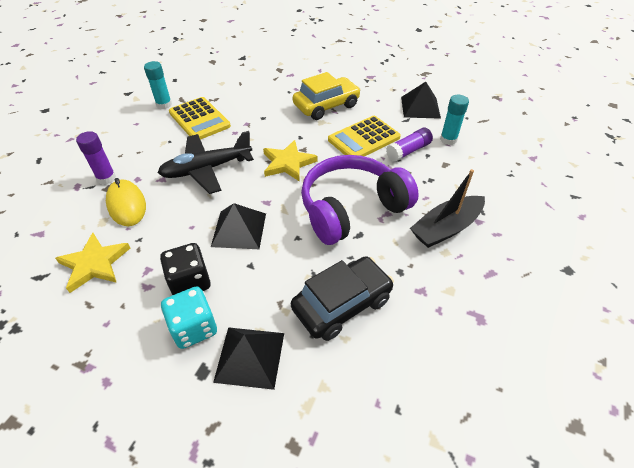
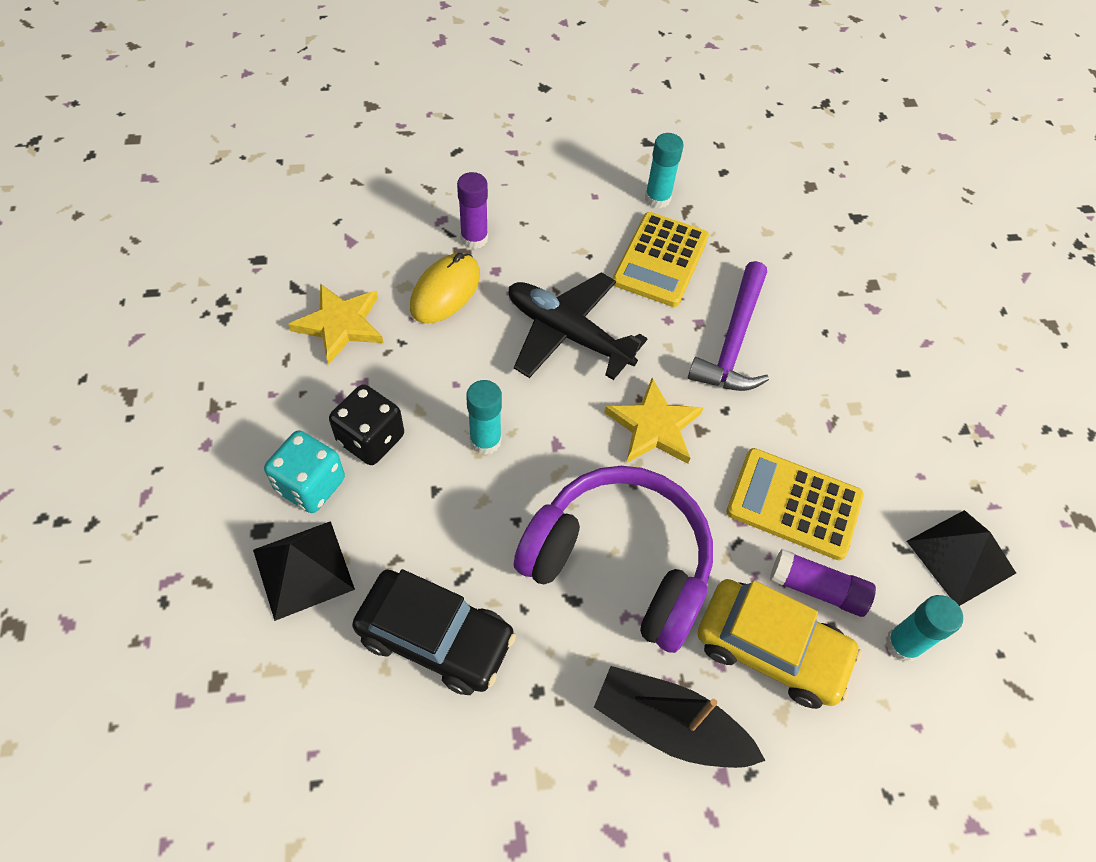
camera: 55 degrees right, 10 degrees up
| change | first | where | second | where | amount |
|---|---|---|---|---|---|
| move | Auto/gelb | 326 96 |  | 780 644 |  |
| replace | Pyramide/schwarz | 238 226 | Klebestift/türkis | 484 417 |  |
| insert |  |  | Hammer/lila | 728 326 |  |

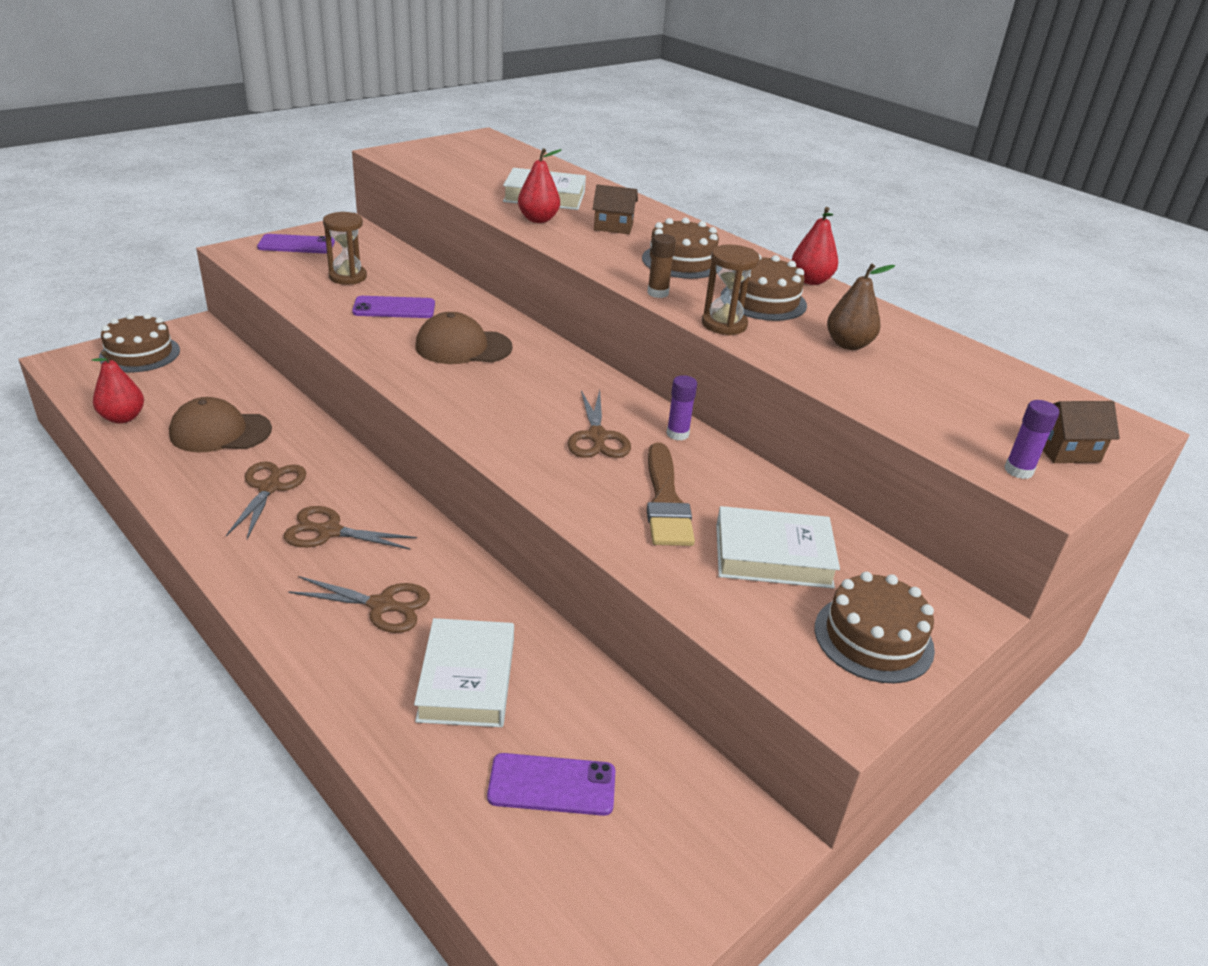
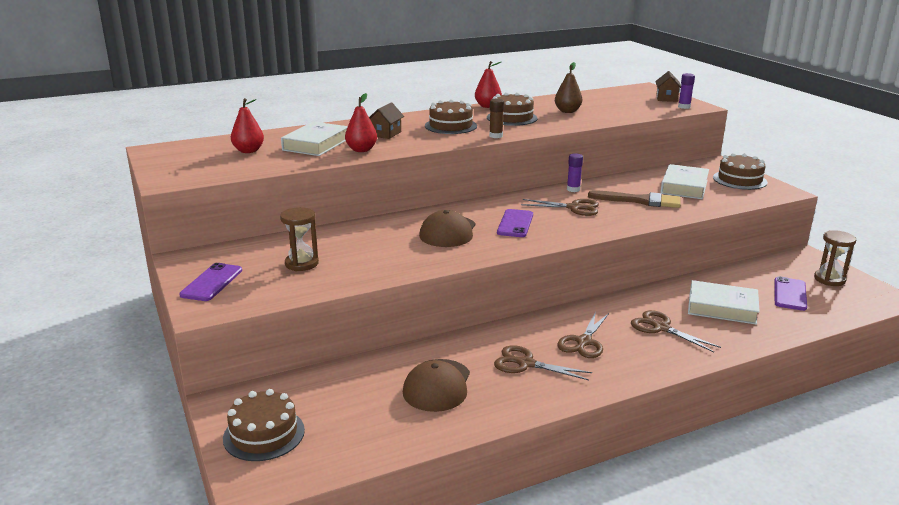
camera: 70 degrees left, 10 degrees down
| change | first | where | second | where | amount |
|---|---|---|---|---|---|
| move | Sanduhr/braun | 731 289 |  | 835 258 |  |
| move | Handy/lila | 393 307 |  | 515 223 |  |
| move | Birne/rot | 118 387 |  | 247 125 |  |
| rotate | Schere/braun | 359 604 |  | 676 331 | 75 degrees counterclockwise |

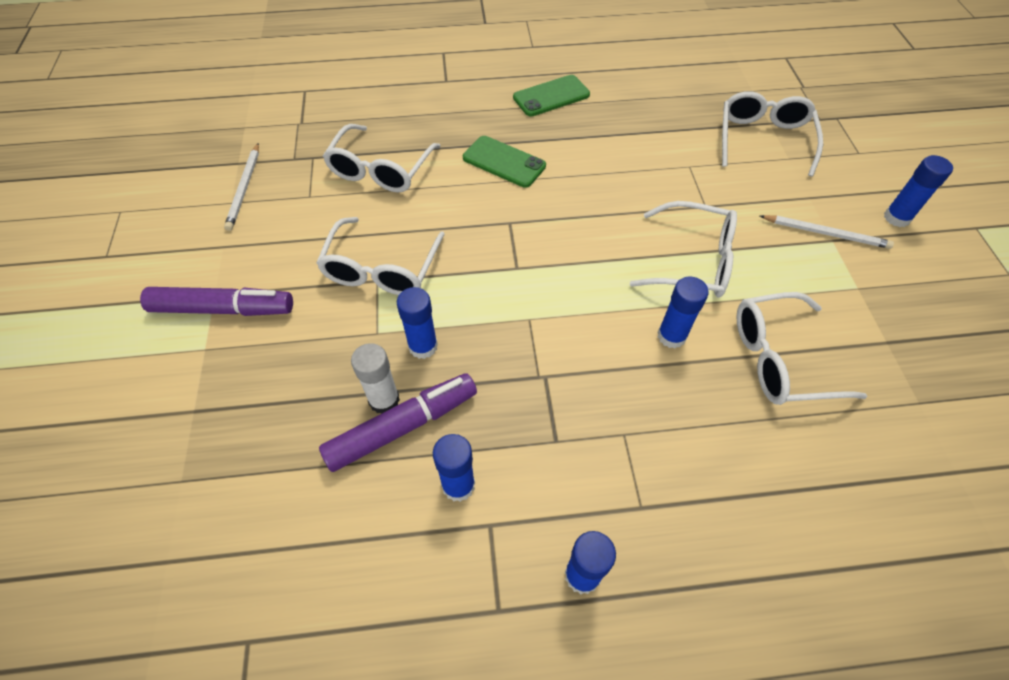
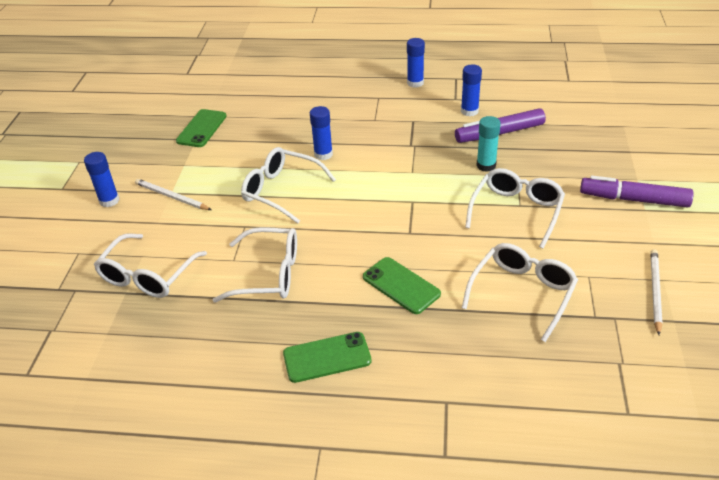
camera: 165 degrees left, 15 degrees down
| change | first | where | second | where | amount |
|---|---|---|---|---|---|
| recolor | Klebestift/blau | 417 323 | Klebestift/türkis | 488 144 |  |
| move | Brille/weiß | 802 348 |  | 255 265 |  |
| delete | Klebestift/weiß | 375 378 |  |  |  |
| insert |  |  | Handy/grün | 201 128 |  |

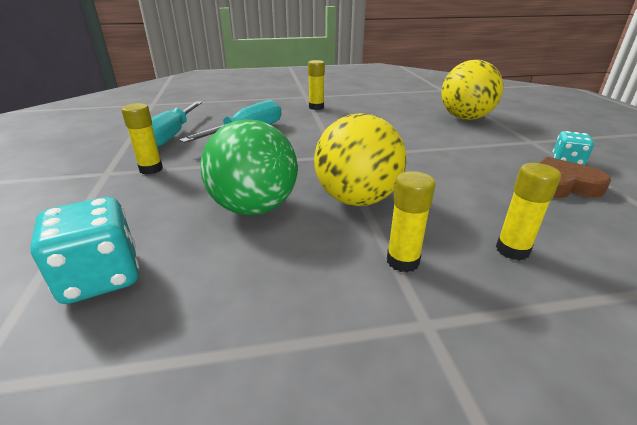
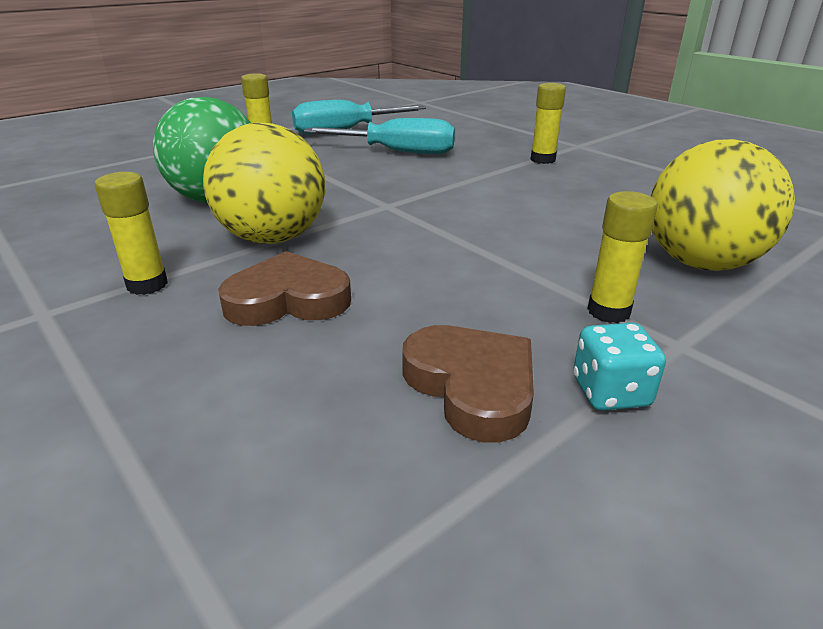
camera: 60 degrees right, 0 degrees up
| change | first | where | second | where | amount |
|---|---|---|---|---|---|
| move | Klebestift/gelb | 528 212 |  | 622 257 |  |
| delete | Spielwürfel/türkis | 84 250 |  |  |  |
| insert |  |  | Herz/braun | 284 288 |  |

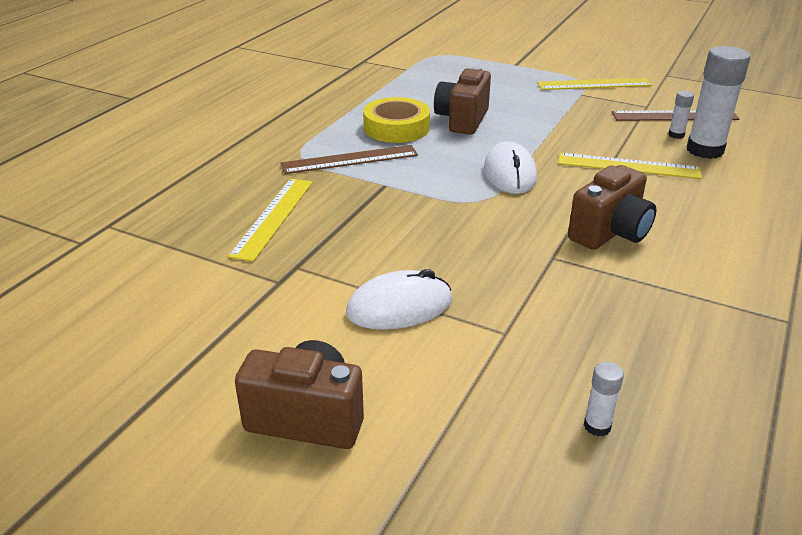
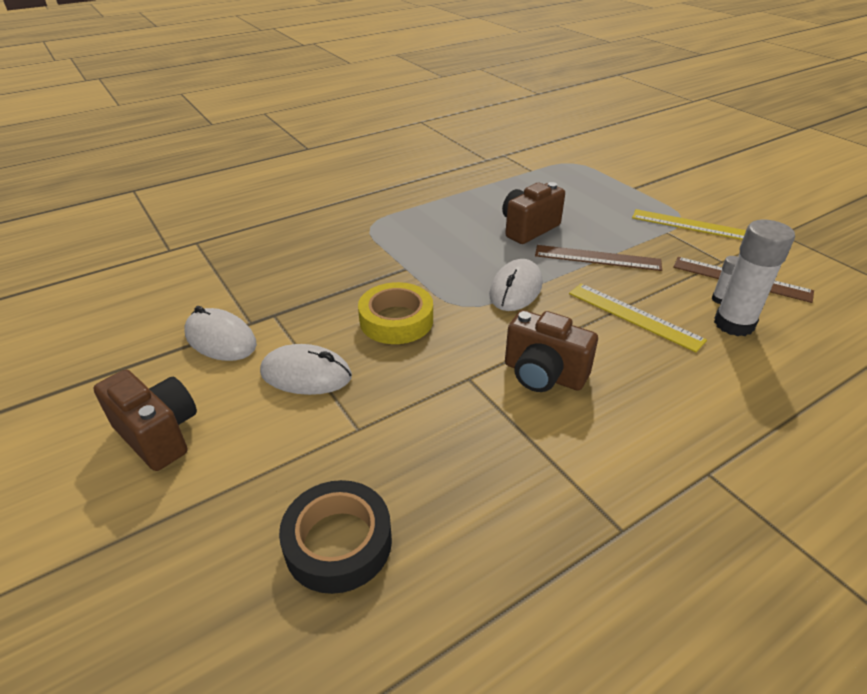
camera: 30 degrees right, 5 degrees up
| change | first | where | second | where | amount |
|---|---|---|---|---|---|
| move | Klebeband/gelb | 396 120 |  | 395 313 |  |
| move | Lineal/braun | 349 159 |  | 598 258 |  |
| rotate | Kamera/braun | 612 207 |  | 551 351 | 45 degrees clockwise |
| delete | Lineal/gelb | 270 220 |  |  |  |
| replace | Klebestift/weiß | 604 399 | Klebeband/schwarz | 335 537 |  |
| insert |  |  | Computermaus/weiß | 220 333 |  |

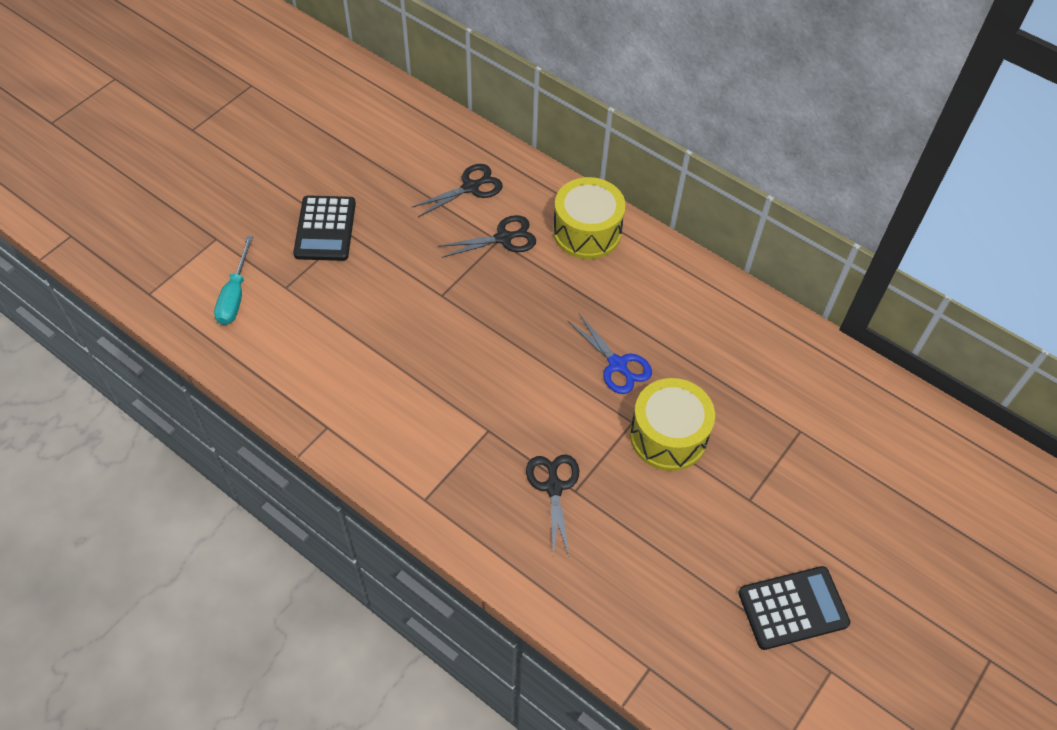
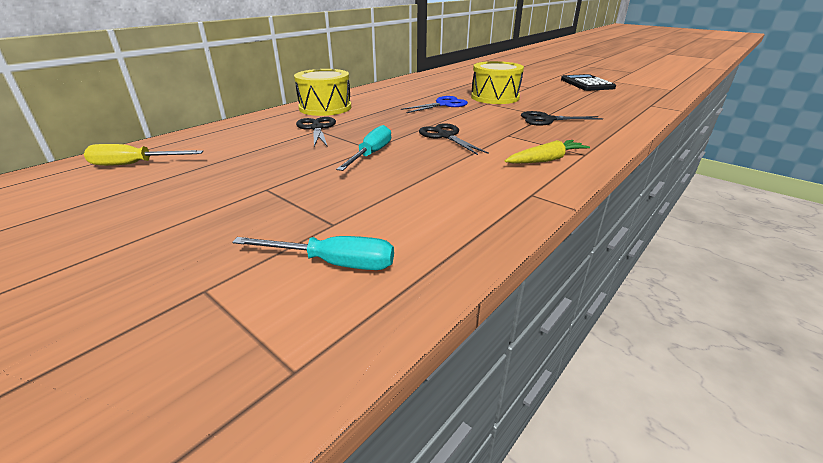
camera: 85 degrees left, 25 degrees down
| change | first | where | second | where | amount |
|---|---|---|---|---|---|
| move | Schere/schwarz | 457 190 |  | 454 139 |  |
| delete | Taschenrechner/schwarz | 324 228 |  |  |  |
| insert |  |  | Schraubenzieher/türkis | 363 148 |  |
| insert |  |  | Karotte/gelb | 547 152 |  |
| insert |  |  | Schraubenzieher/gelb | 143 155 |  |

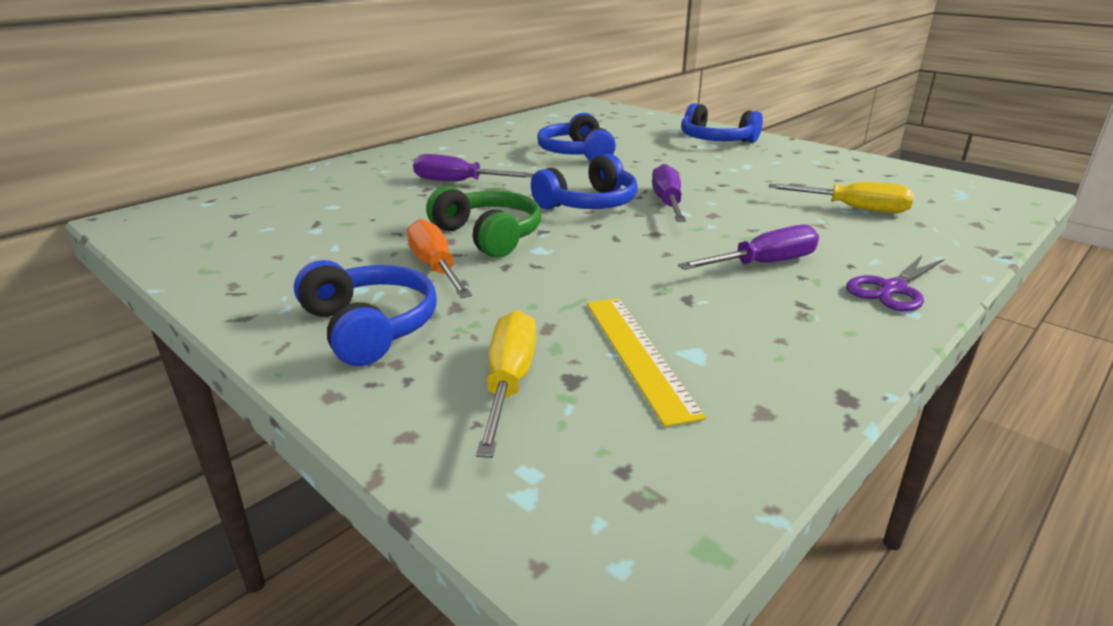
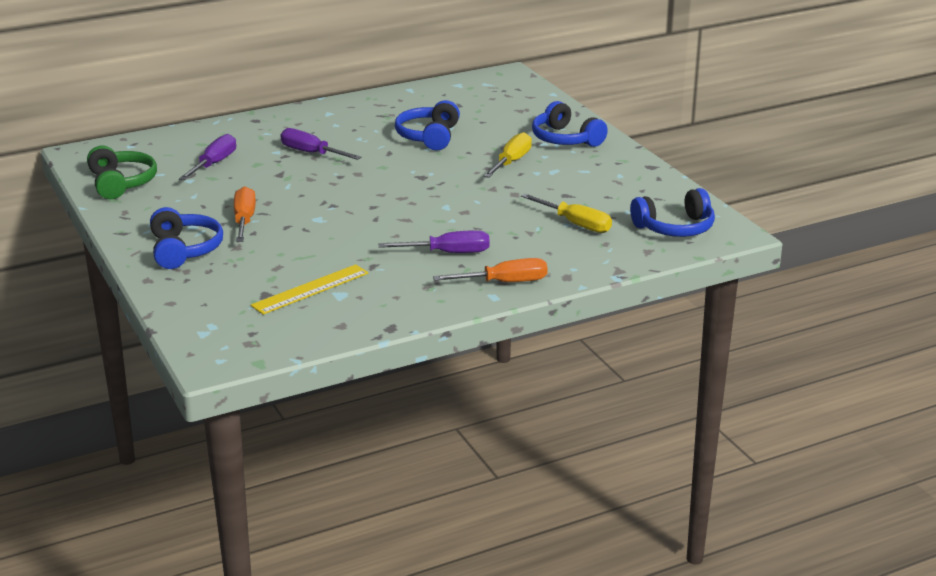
camera: 20 degrees right, 0 degrees up
| change | first | where | second | where | amount |
|---|---|---|---|---|---|
| move | Kopfhörer/blau | 584 181 |  | 672 212 |  |
| move | Schraubenzieher/lila | 669 193 |  | 207 157 |  |
| move | Kopfhörer/grün | 483 222 |  | 122 172 |  |
| replace | Schere/lila | 895 282 | Schraubenzieher/orange | 490 270 |  |
| rotate | Lineal/gelb | 646 362 |  | 310 289 | 45 degrees clockwise |
| move | Schraubenzieher/gelb | 506 384 |  | 508 155 |  |

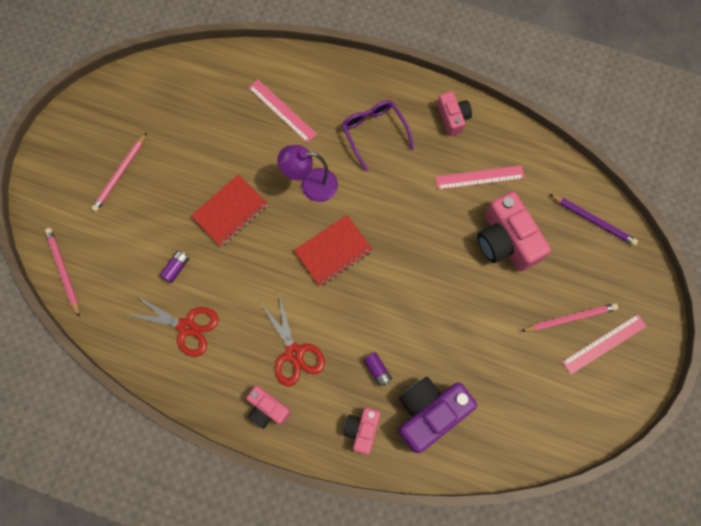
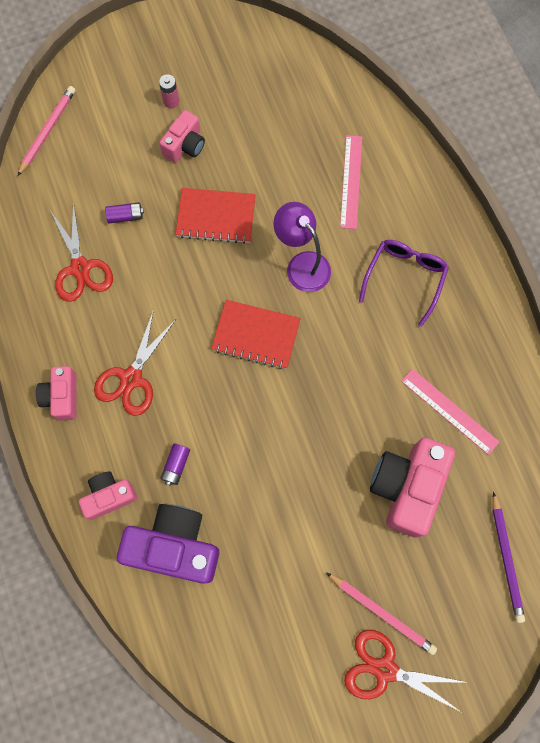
camera: 50 degrees right, 0 degrees up
| change | first | where | second | where | amount |
|---|---|---|---|---|---|
| move | Kamera/rosa | 454 114 |  | 182 136 |  |
| replace | Bleistift/rosa | 119 172 | Batterie/rosa | 169 91 |  |
| replace | Lineal/rosa | 604 344 | Schere/rot | 406 671 |  |

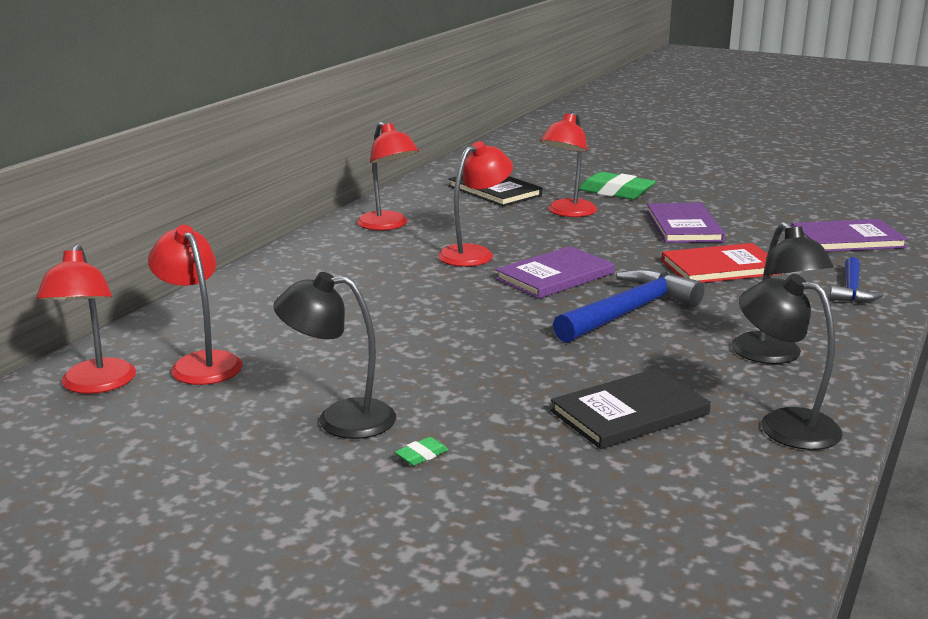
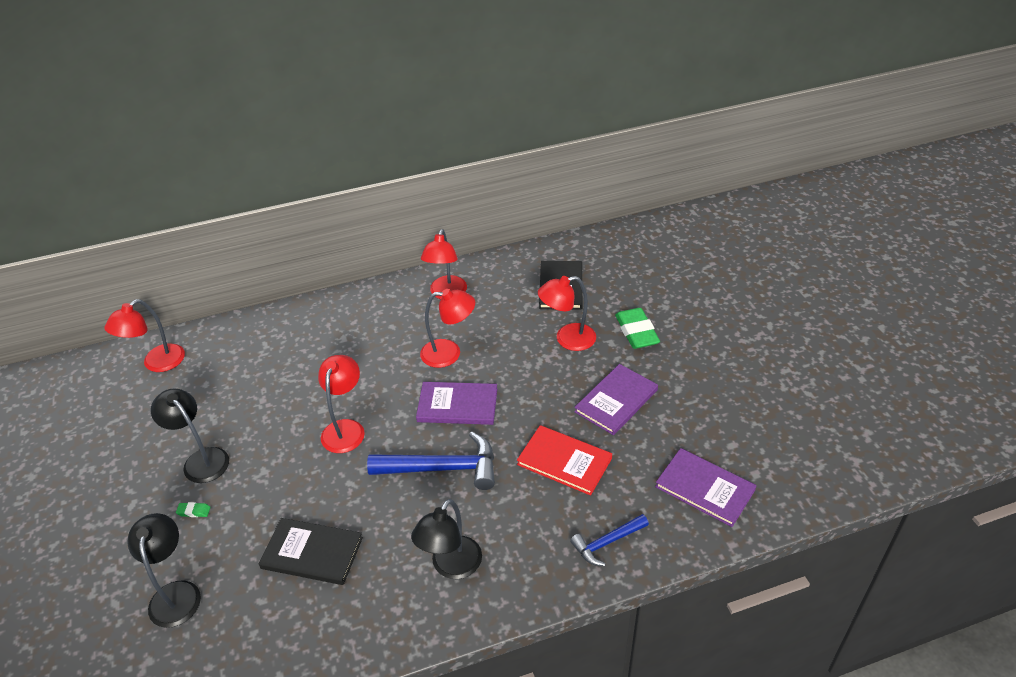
camera: 45 degrees right, 20 degrees up
| change | first | where | second | where | amount |
|---|---|---|---|---|---|
| move | Lampe/rot | 195 305 |  | 341 404 |  |
| move | Lampe/schwarz | 790 362 |  | 164 570 |  |

